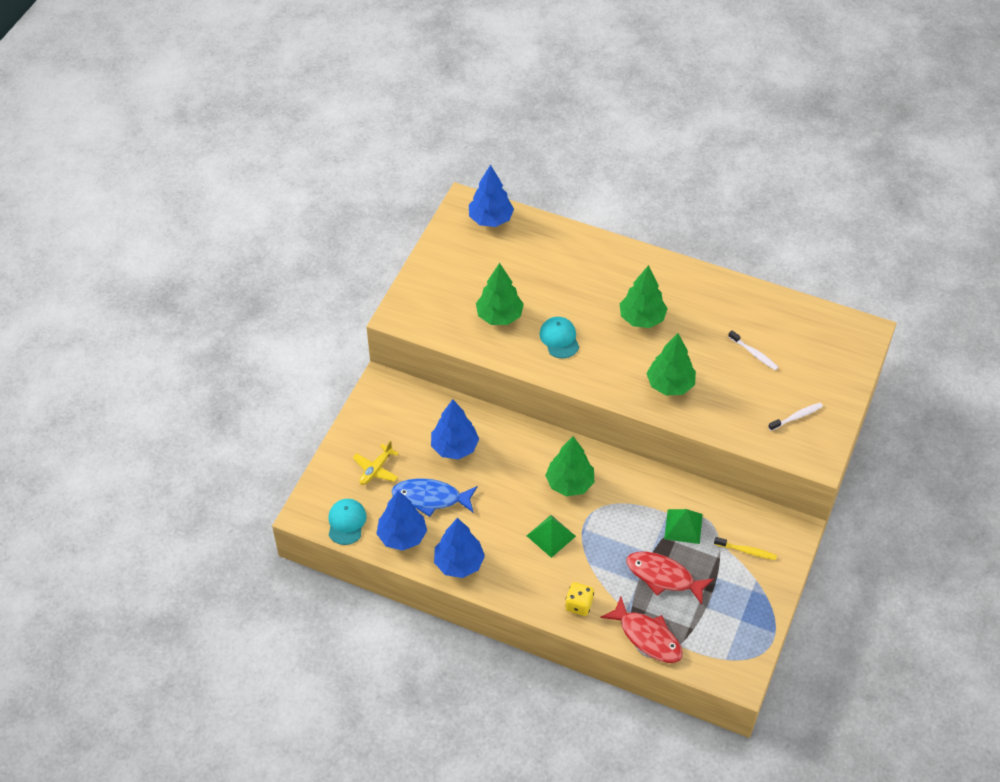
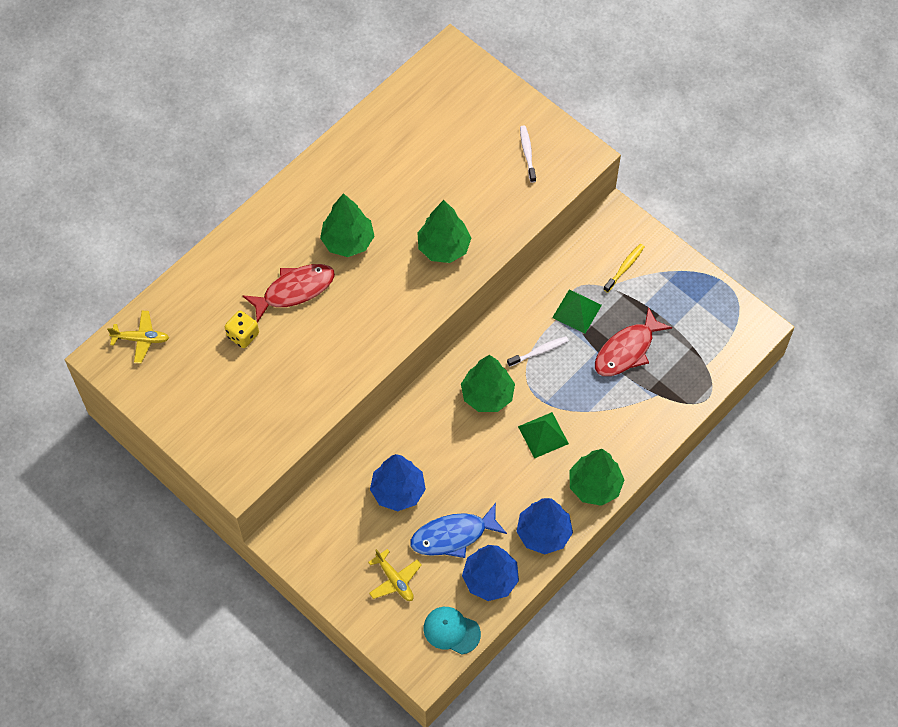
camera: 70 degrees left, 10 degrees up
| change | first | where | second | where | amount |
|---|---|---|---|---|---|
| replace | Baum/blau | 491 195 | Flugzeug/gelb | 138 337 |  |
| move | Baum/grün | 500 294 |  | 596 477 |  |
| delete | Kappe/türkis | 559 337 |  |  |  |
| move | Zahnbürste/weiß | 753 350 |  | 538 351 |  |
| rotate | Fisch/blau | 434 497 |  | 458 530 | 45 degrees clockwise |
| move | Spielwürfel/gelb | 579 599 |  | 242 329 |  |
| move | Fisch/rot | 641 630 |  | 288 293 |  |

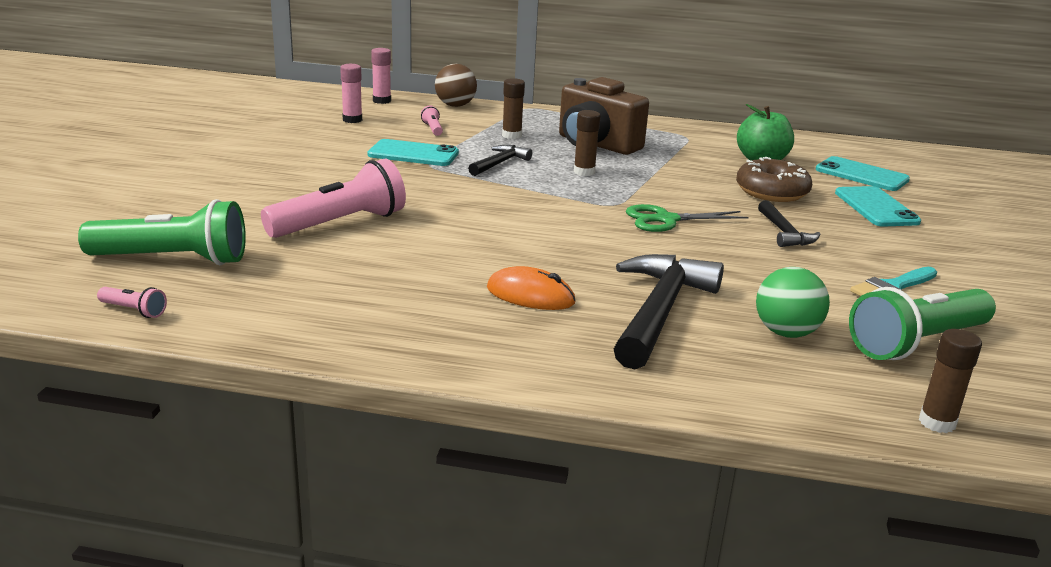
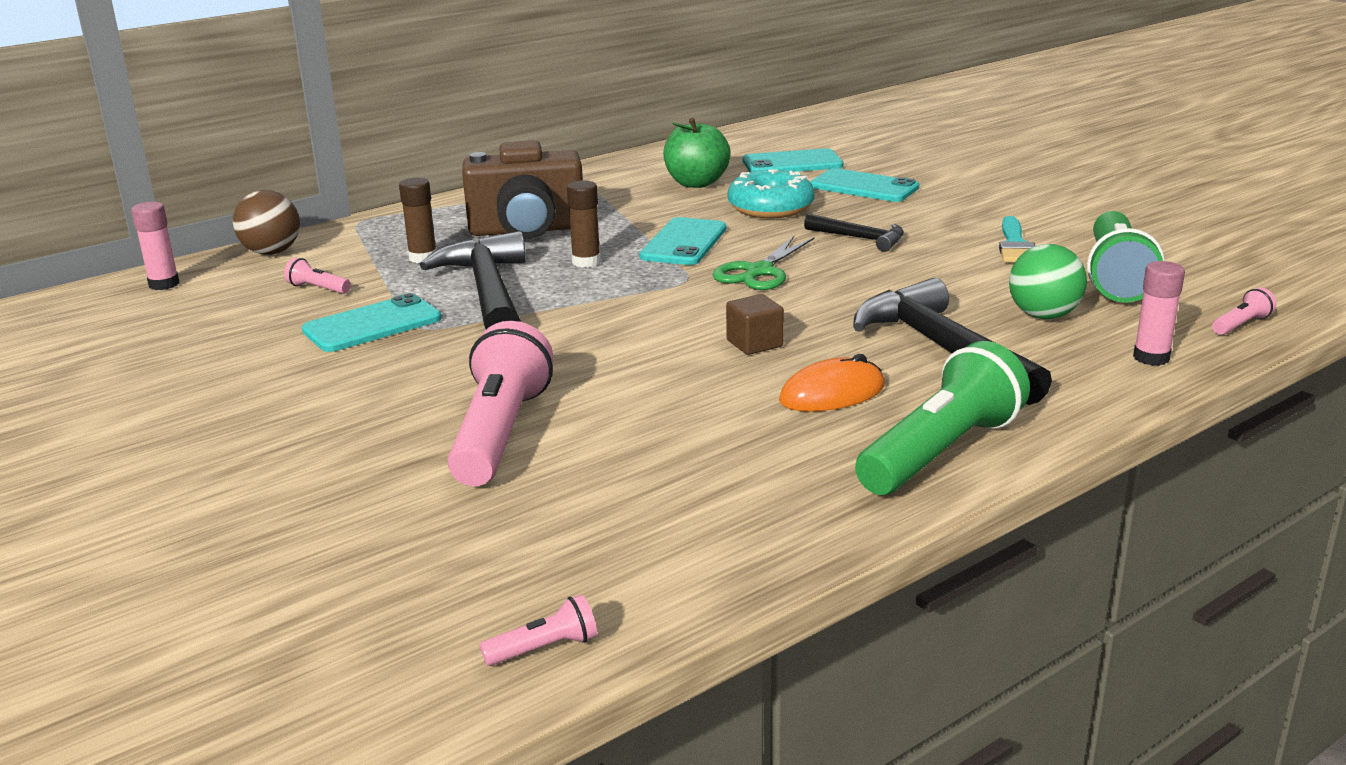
camera: 45 degrees left, 0 degrees up
| change | first | where | second | where | amount |
|---|---|---|---|---|---|
| move | Klebestift/rosa | 351 93 |  | 1159 313 |  |
| resize | Hammer/schwarz | 500 160 |  | 473 280 | x1.89 |
| recolor | Donut/braun | 774 179 | Donut/türkis | 771 193 |  |
| move | Taschenlampe/grün | 162 232 |  | 942 418 |  |
| replace | Klebestift/braun | 950 381 | Taschenlampe/rosa | 1244 311 |  |
| insert |  |  | Handy/türkis | 682 241 |  |
| insert |  |  | Kubus/braun | 755 324 |  |

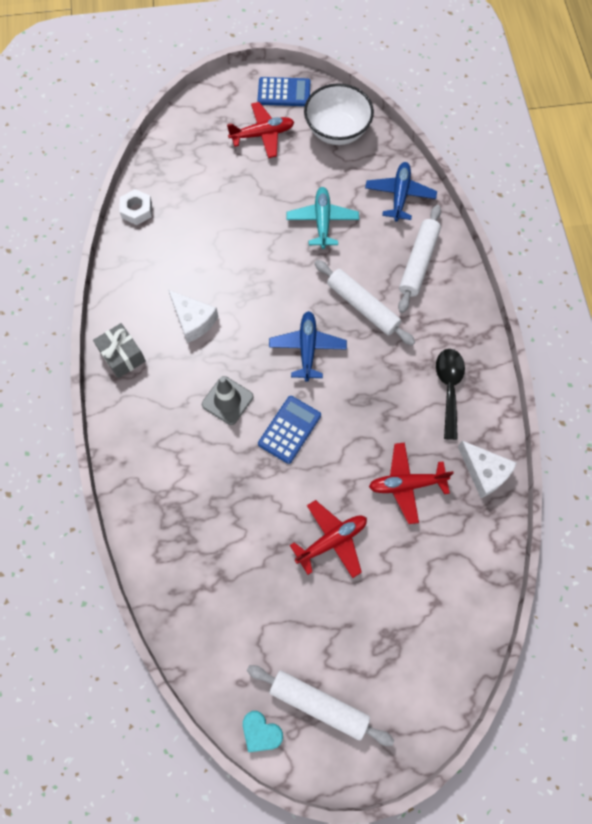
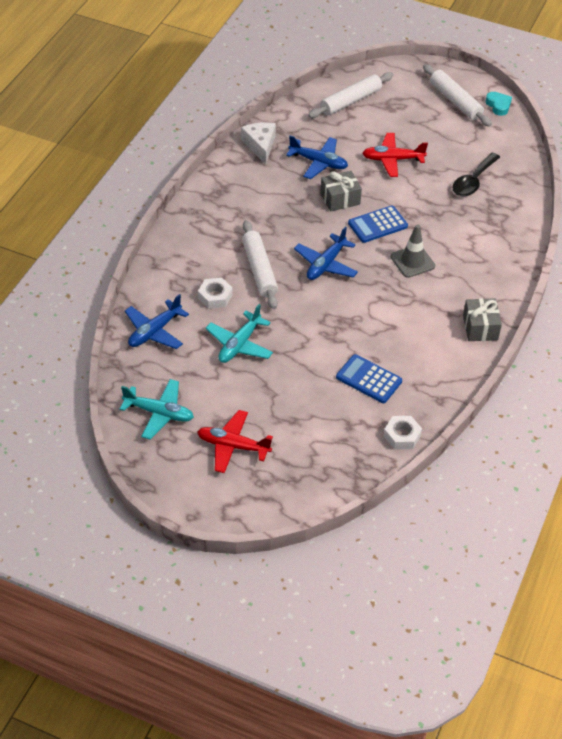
camera: 150 degrees left, 20 degrees down
| change | first | where | second | where | amount |
|---|---|---|---|---|---|
| move | Taschenrechner/blau | 284 91 |  | 369 378 |  |
| replace | Schüssel/weiß | 339 114 | Flugzeug/türkis | 157 409 |  |
| move | Nudelholz/weiß | 419 259 |  | 350 95 |  |
| delete | Käse/weiß | 193 316 |  |  |  |
| move | Löffel/schwarz | 450 394 |  | 476 174 |  |
| recolor | Flugzeug/rot | 411 483 | Flugzeug/blau | 317 157 |  |
| insert |  |  | Geschenk/grau | 341 191 |  |
| insert |  |  | Sechskantmutter/weiß | 215 293 |  |

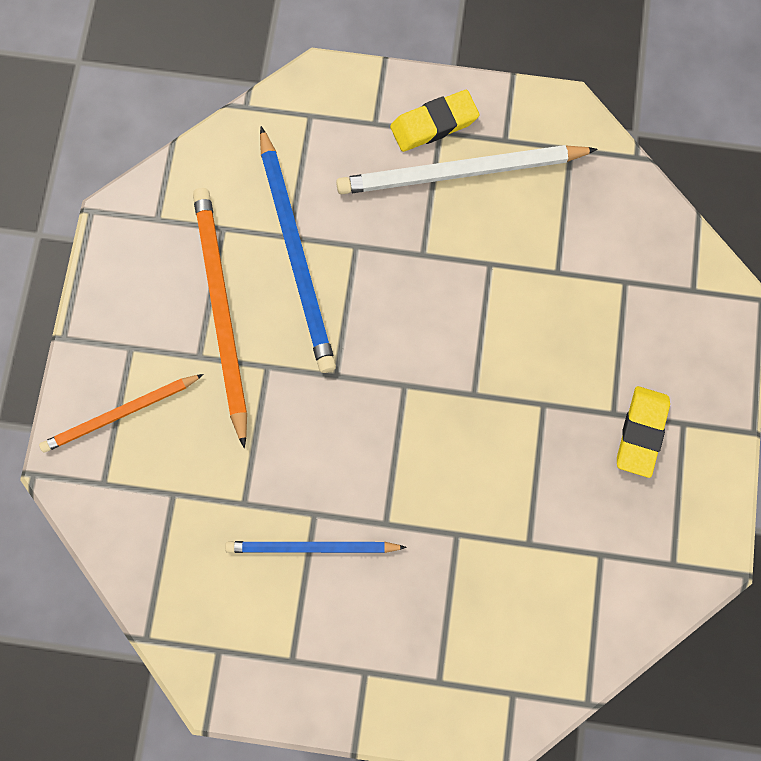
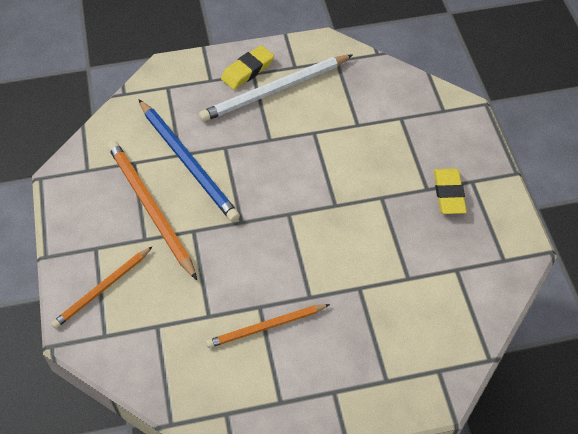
camera: 20 degrees left, 20 degrees down
| change | first | where | second | where | amount |
|---|---|---|---|---|---|
| recolor | Bleistift/blau | 316 547 | Bleistift/orange | 268 326 |  |

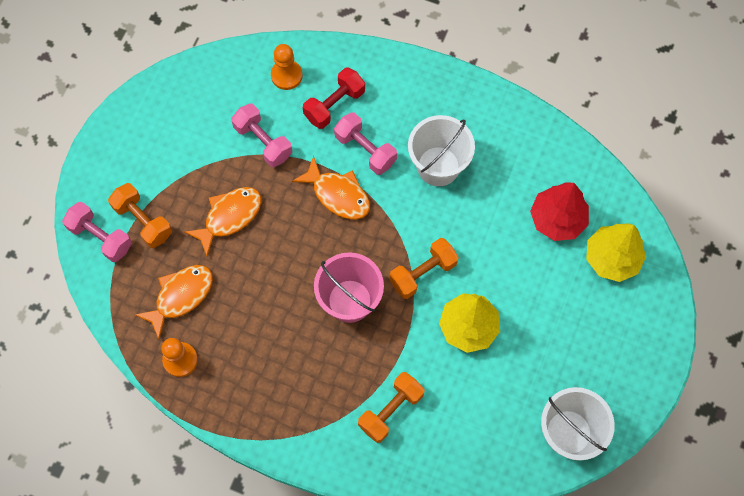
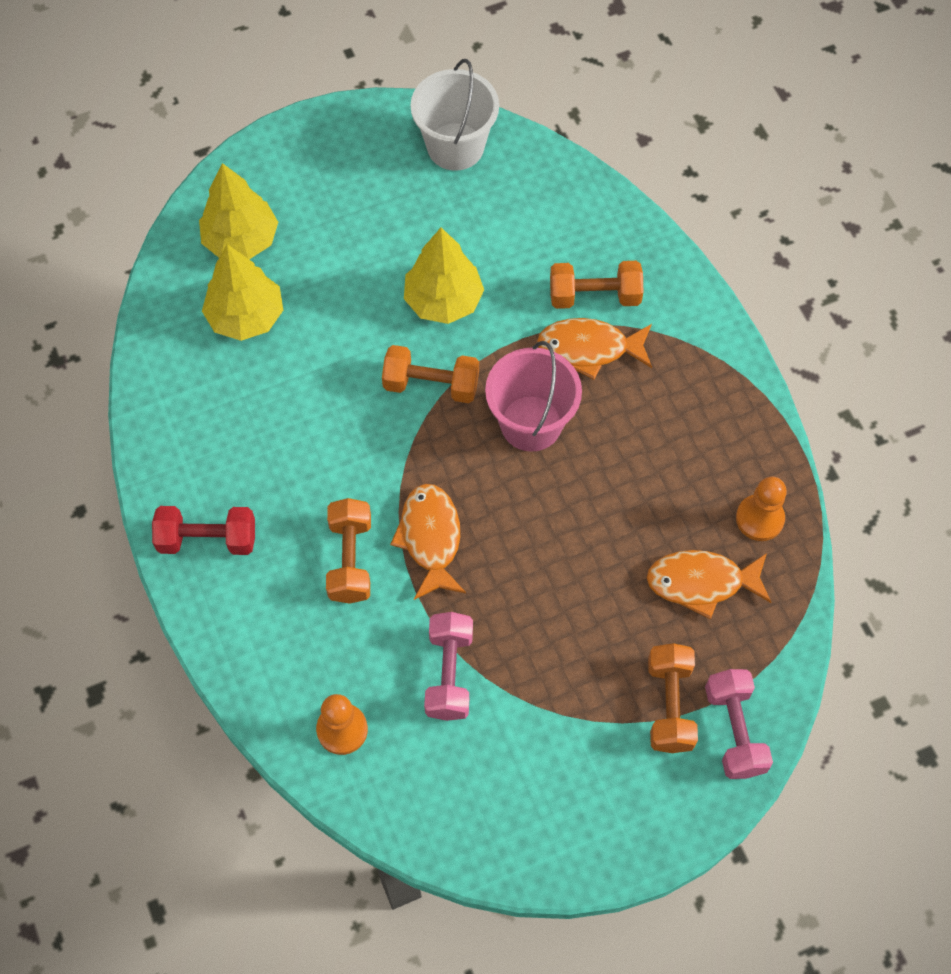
camera: 135 degrees left, 5 degrees down
| change | first | where | second | where | amount |
|---|---|---|---|---|---|
| move | Hantel/rot | 334 98 |  | 203 530 |  |
| recolor | Hantel/rosa | 365 143 | Hantel/orange | 348 551 |  |
| delete | Eimer/weiß | 441 150 |  |  |  |
| recolor | Baum/rot | 559 211 | Baum/gelb | 242 292 |  |
| move | Fisch/orange | 222 221 |  | 594 349 |  |

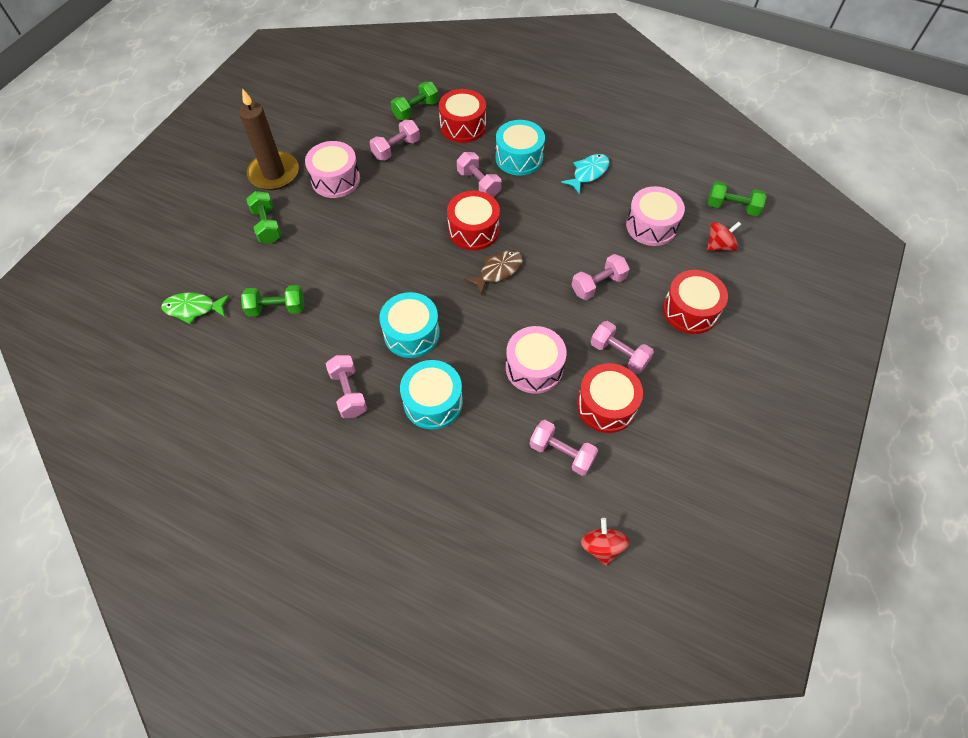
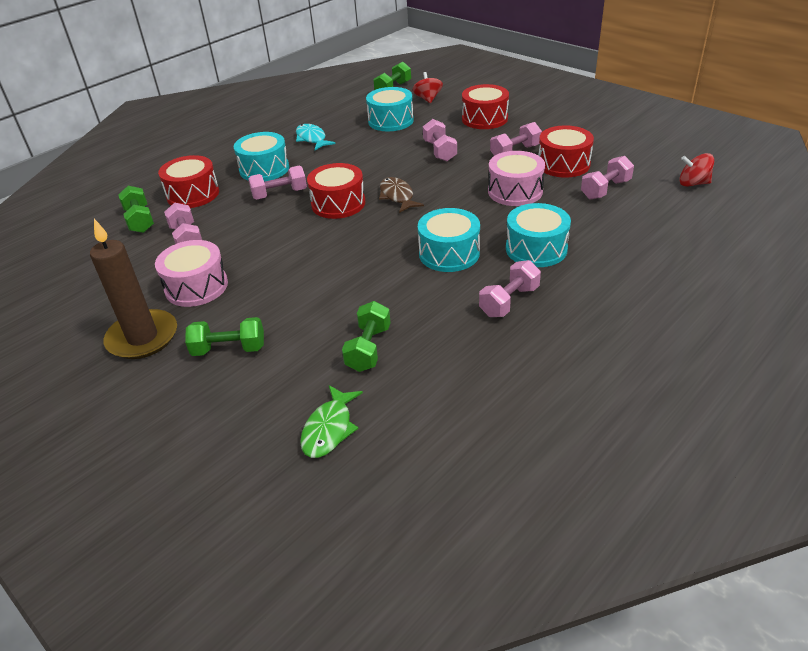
camera: 70 degrees left, 20 degrees down
| change | first | where | second | where | amount |
|---|---|---|---|---|---|
| recolor | Trommel/rosa | 655 216 | Trommel/türkis | 390 109 |  |
| rotate | Hantel/rosa | 346 386 |  | 510 288 | 45 degrees counterclockwise |

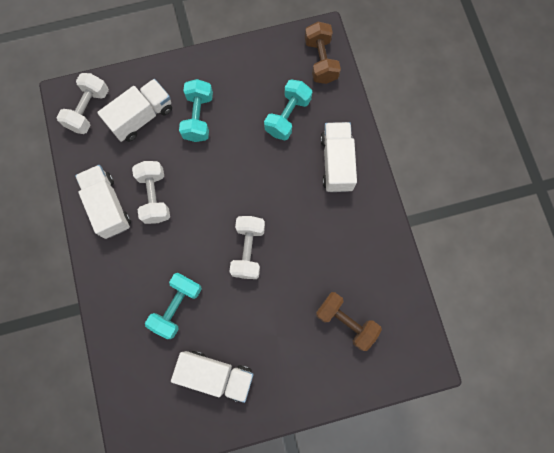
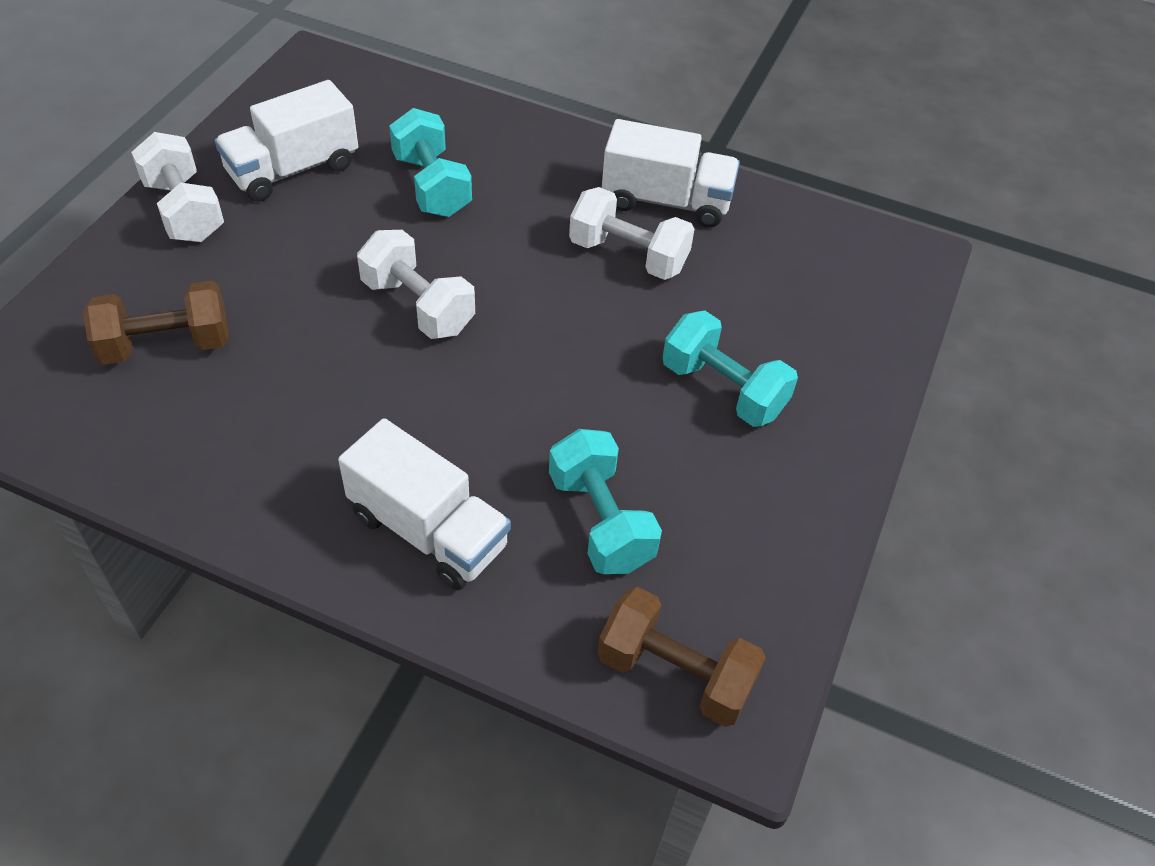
camera: 125 degrees right, 25 degrees down
| change | first | where | second | where | amount |
|---|---|---|---|---|---|
| move | Hantel/weiß | 82 103 |  | 177 187 |  |
| delete | Lastwagen/weiß | 134 110 |  |  |  |

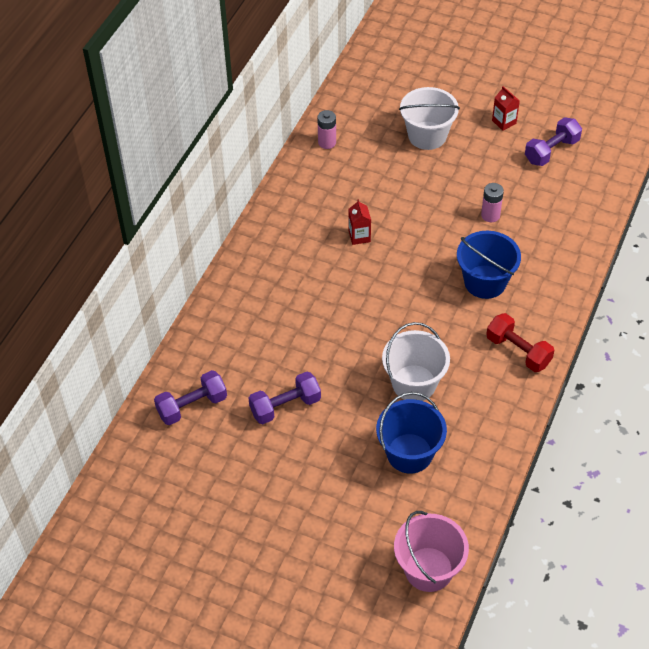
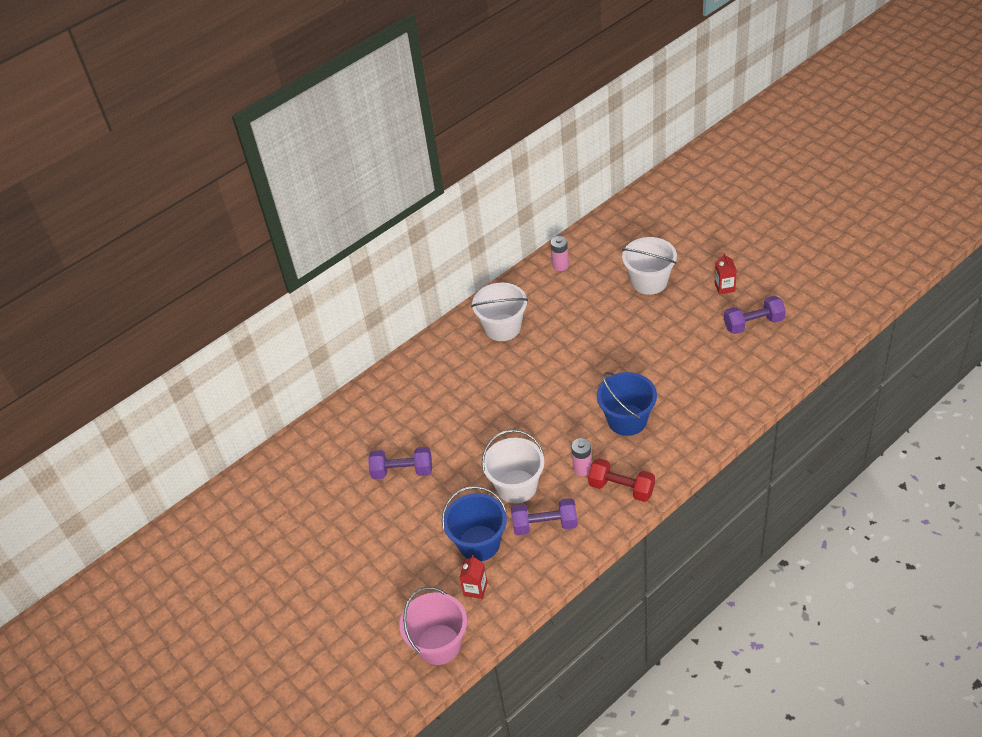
camera: 30 degrees right, 5 degrees down
| change | first | where | second | where | amount |
|---|---|---|---|---|---|
| move | Batterie/rosa | 492 202 |  | 581 457 |  |
| move | Getränkekarton/rot | 360 222 |  | 473 577 |  |
| rotate | Hantel/rot | 520 342 |  | 621 480 | 45 degrees counterclockwise |
| move | Hantel/lila | 190 397 |  | 544 516 |  |
| insert |  |  | Eimer/weiß | 499 312 |  |

